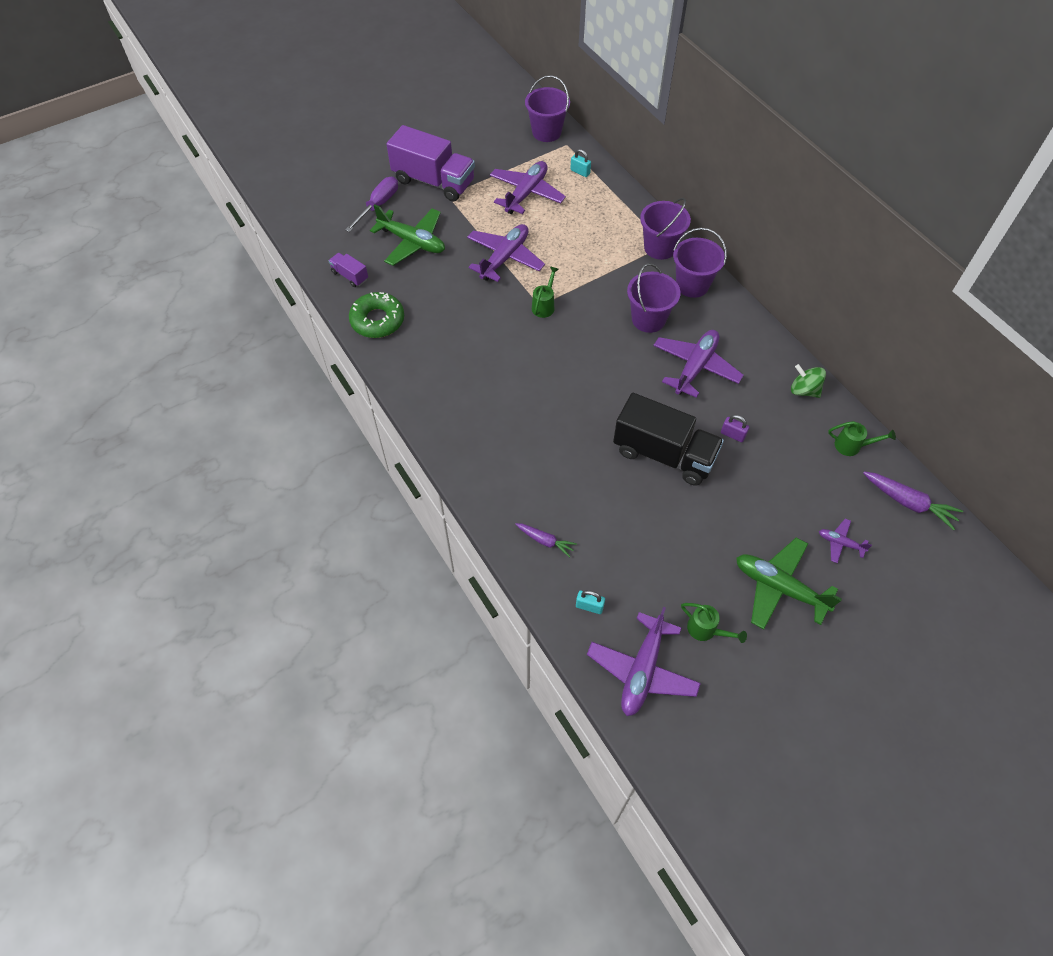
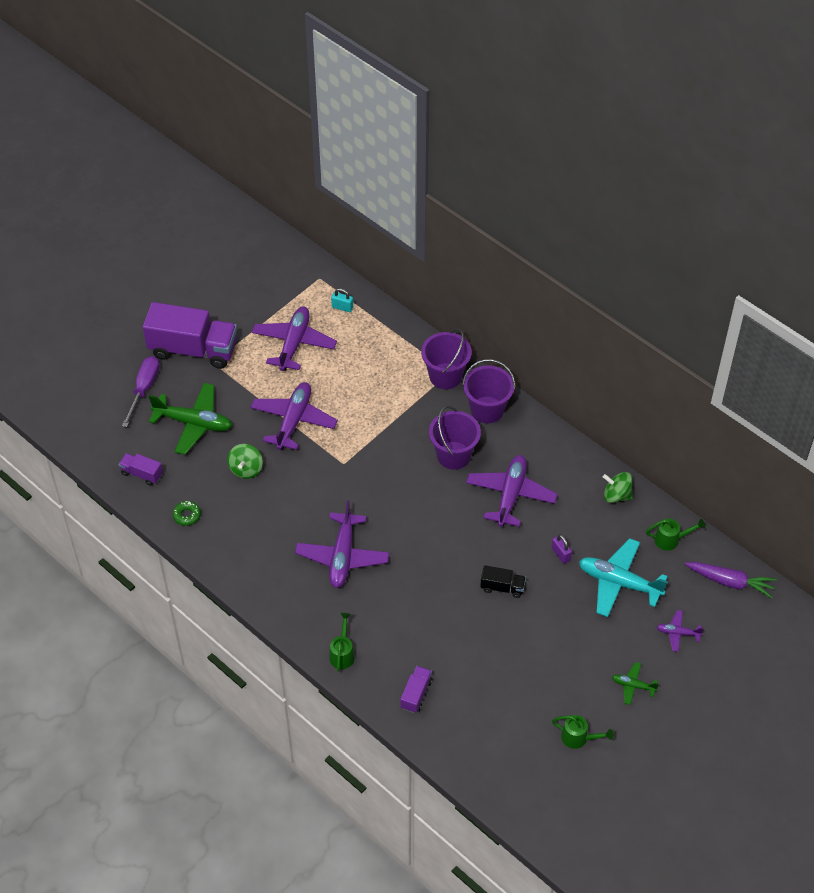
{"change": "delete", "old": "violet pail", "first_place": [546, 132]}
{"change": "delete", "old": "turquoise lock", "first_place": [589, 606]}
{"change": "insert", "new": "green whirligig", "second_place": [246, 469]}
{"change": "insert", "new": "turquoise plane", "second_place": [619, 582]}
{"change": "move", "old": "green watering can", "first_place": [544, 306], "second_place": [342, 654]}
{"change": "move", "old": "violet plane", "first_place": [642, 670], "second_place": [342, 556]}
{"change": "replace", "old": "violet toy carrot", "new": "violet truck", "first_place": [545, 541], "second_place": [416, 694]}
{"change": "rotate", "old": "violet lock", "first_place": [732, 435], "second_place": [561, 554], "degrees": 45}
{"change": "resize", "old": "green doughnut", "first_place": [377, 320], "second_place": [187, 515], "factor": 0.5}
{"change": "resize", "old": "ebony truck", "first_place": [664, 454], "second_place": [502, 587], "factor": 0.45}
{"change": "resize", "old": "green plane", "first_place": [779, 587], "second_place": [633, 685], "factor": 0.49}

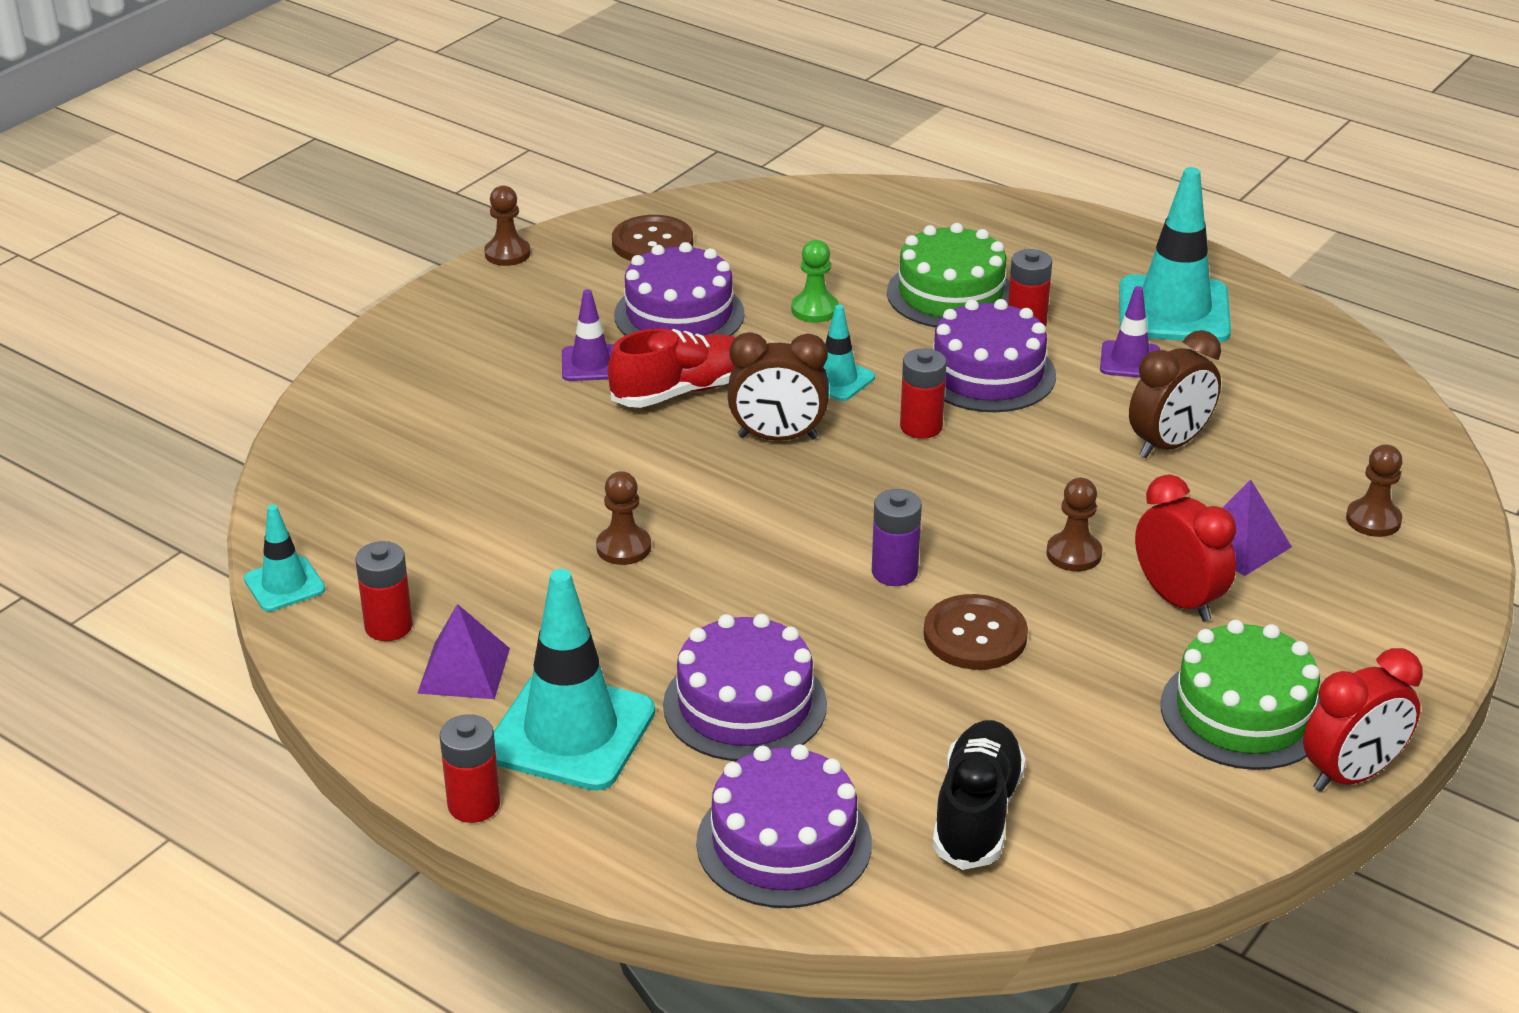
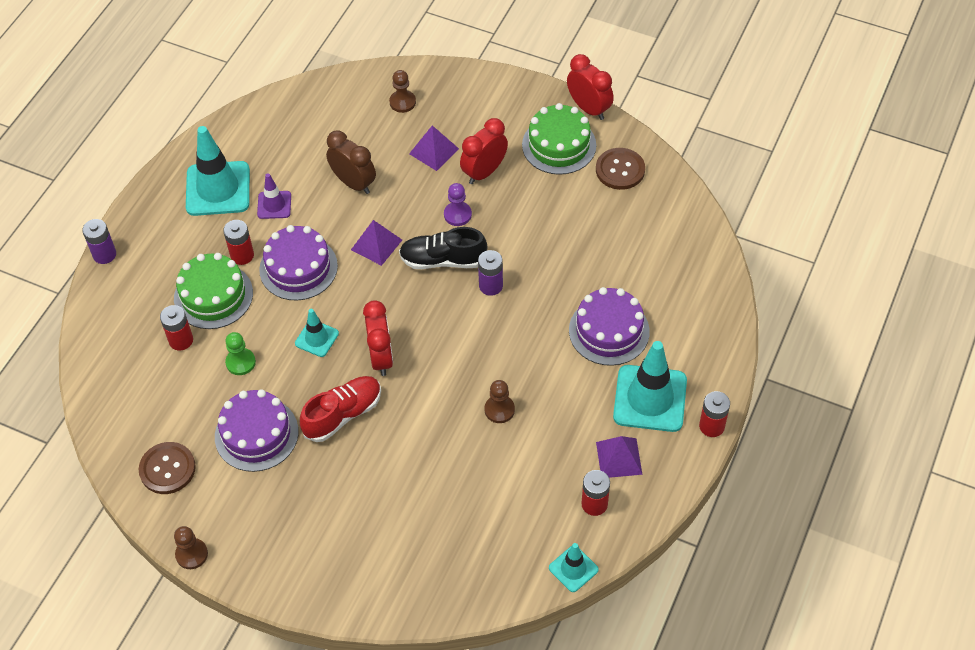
{"change": "delete", "old": "violet traffic cone", "first_place": [591, 364]}
{"change": "delete", "old": "violet layer cake", "first_place": [784, 843]}
{"change": "insert", "new": "violet AA battery", "second_place": [104, 254]}
{"change": "insert", "new": "violet pyramid", "second_place": [376, 244]}
{"change": "move", "old": "red AA battery", "first_place": [921, 427], "second_place": [181, 340]}
{"change": "move", "old": "russet button", "first_place": [975, 635], "second_place": [620, 170]}
{"change": "move", "old": "ebony sneaker", "first_place": [976, 813], "second_place": [443, 260]}
{"change": "recolor", "old": "russet bedside clock", "new": "red bedside clock", "first_place": [778, 437], "second_place": [381, 357]}
{"change": "recolor", "old": "russet game pawn", "new": "violet game pawn", "first_place": [1074, 554], "second_place": [457, 214]}
{"change": "rotate", "old": "red sneaker", "first_place": [681, 391], "second_place": [343, 414], "degrees": 90}

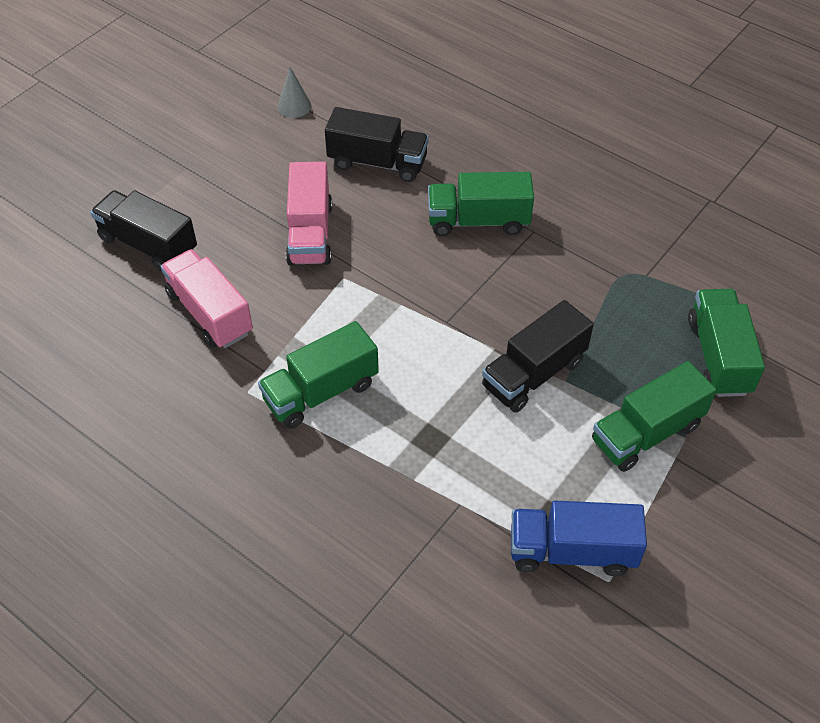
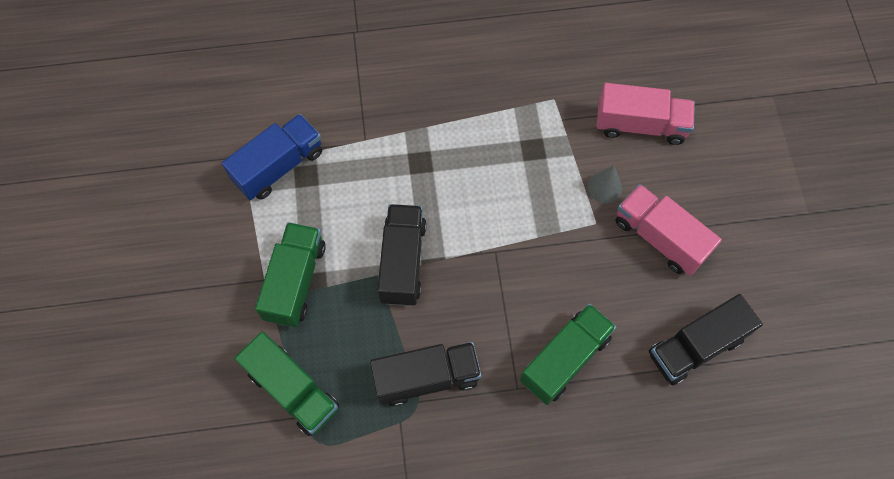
{"change": "delete", "old": "green truck", "first_place": [321, 392]}
{"change": "move", "old": "ebony truck", "first_place": [148, 245], "second_place": [426, 378]}
{"change": "move", "old": "gray cone", "first_place": [294, 106], "second_place": [604, 187]}

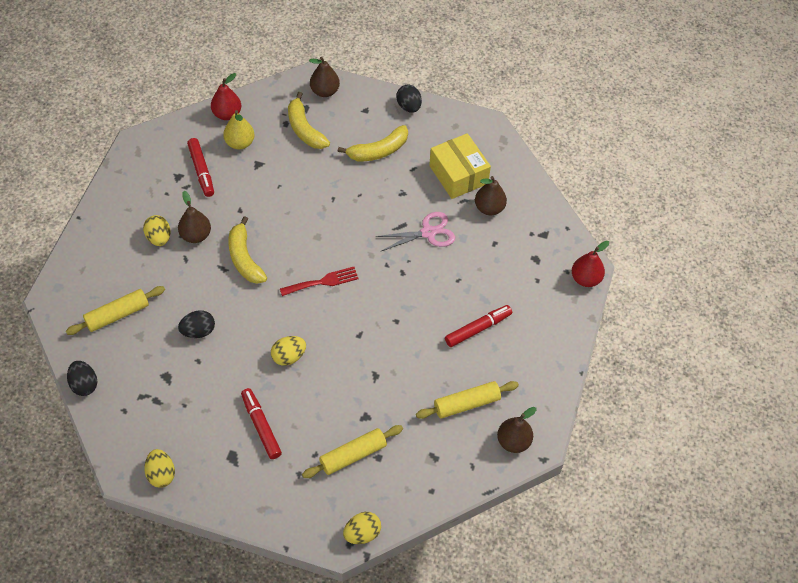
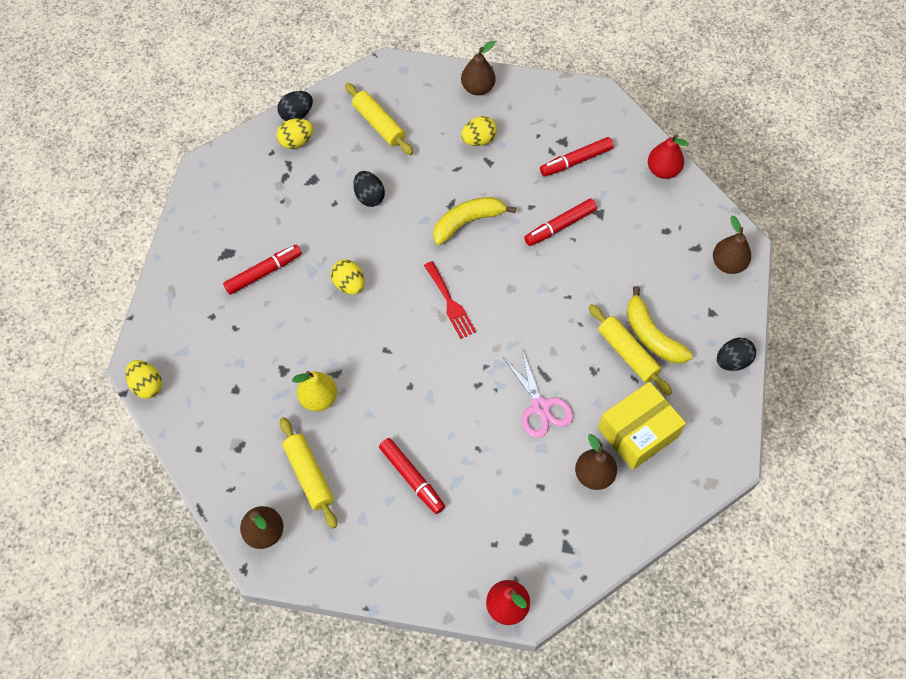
{"change": "delete", "old": "golden banana fruit", "first_place": [304, 129]}
{"change": "insert", "new": "red felt pen", "second_place": [560, 226]}
{"change": "move", "old": "golden egg shape", "first_place": [161, 474], "second_place": [296, 142]}
{"change": "move", "old": "russet pear", "first_place": [196, 235], "second_place": [478, 88]}
{"change": "move", "old": "golden pear", "first_place": [240, 143], "second_place": [318, 398]}
{"change": "move", "old": "golden pastry roller", "first_place": [353, 455], "second_place": [627, 353]}

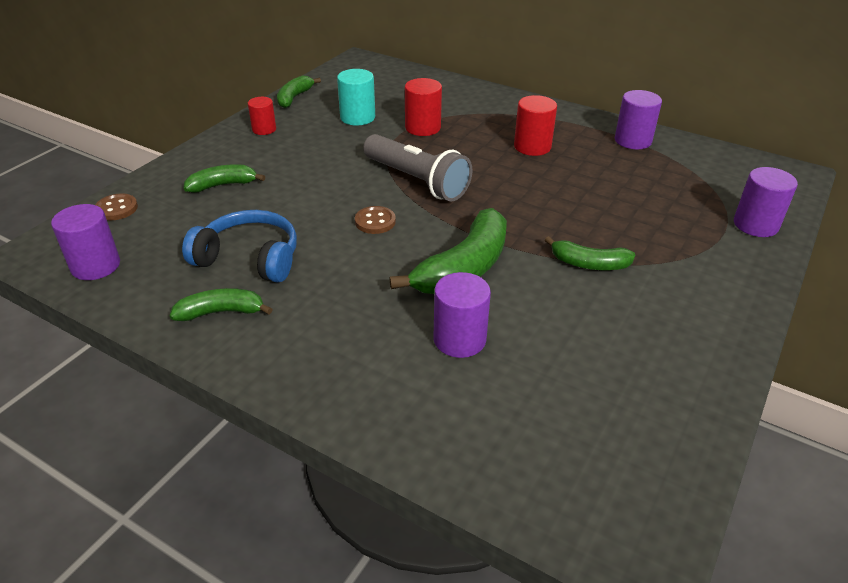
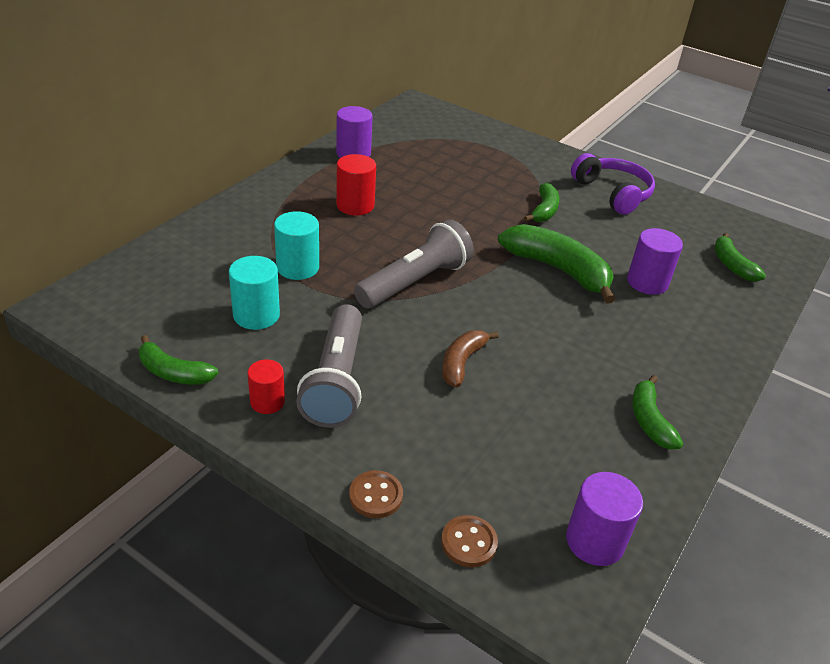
{"change": "delete", "old": "blue headphones", "first_place": [249, 258]}
{"change": "delete", "old": "violet cylinder", "first_place": [755, 225]}
{"change": "insert", "new": "gray flashlight", "second_place": [336, 380]}
{"change": "insert", "new": "russet banana fruit", "second_place": [461, 363]}
{"change": "insert", "new": "violet headphones", "second_place": [612, 193]}
{"change": "move", "old": "green banana fruit", "first_place": [222, 185], "second_place": [732, 265]}
{"change": "move", "old": "russet button", "first_place": [375, 221], "second_place": [375, 496]}
{"change": "recolor", "old": "red cylinder", "new": "turquoise cylinder", "first_place": [423, 128], "second_place": [297, 267]}

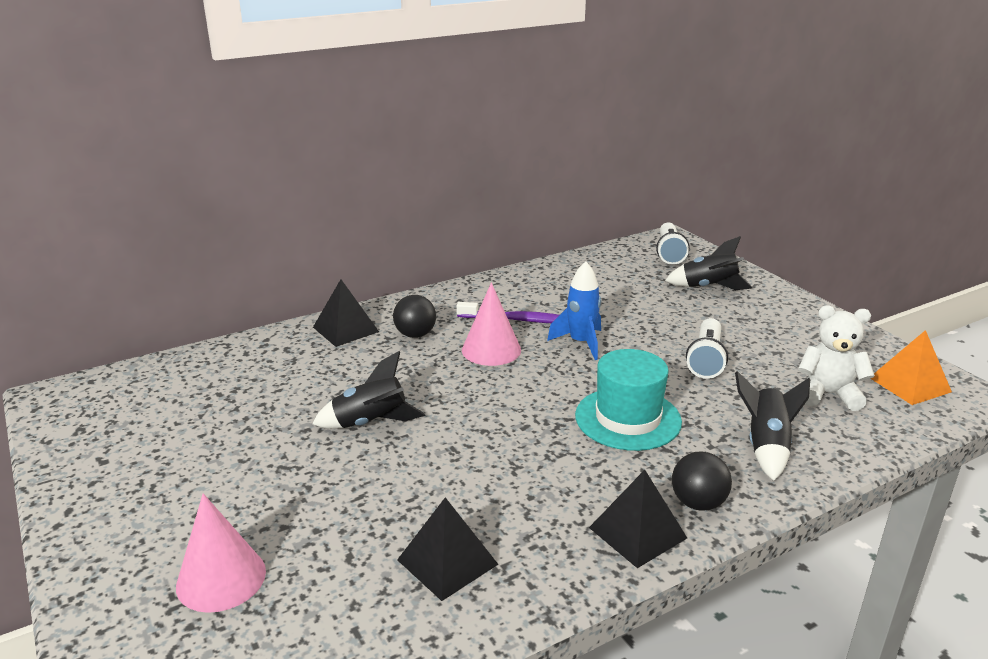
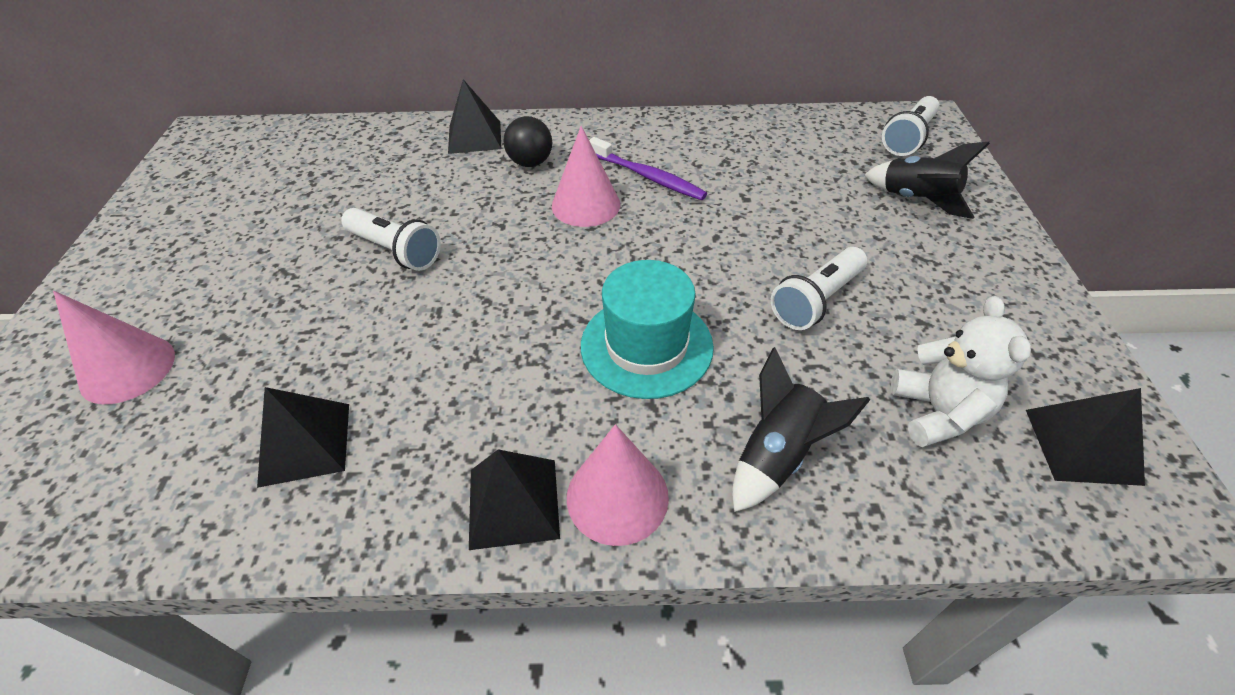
{"change": "delete", "old": "blue rocket", "first_place": [581, 343]}
{"change": "replace", "old": "ebony rocket", "new": "pure white flashlight", "first_place": [371, 423], "second_place": [396, 251]}
{"change": "replace", "old": "ebony ball", "new": "pink cone", "first_place": [698, 503], "second_place": [617, 496]}
{"change": "recolor", "old": "orange pyramid", "new": "ebony pyramid", "first_place": [909, 384], "second_place": [1082, 446]}
{"change": "rotate", "old": "pure white stuffed bear", "first_place": [828, 394], "second_place": [938, 412], "degrees": 45}

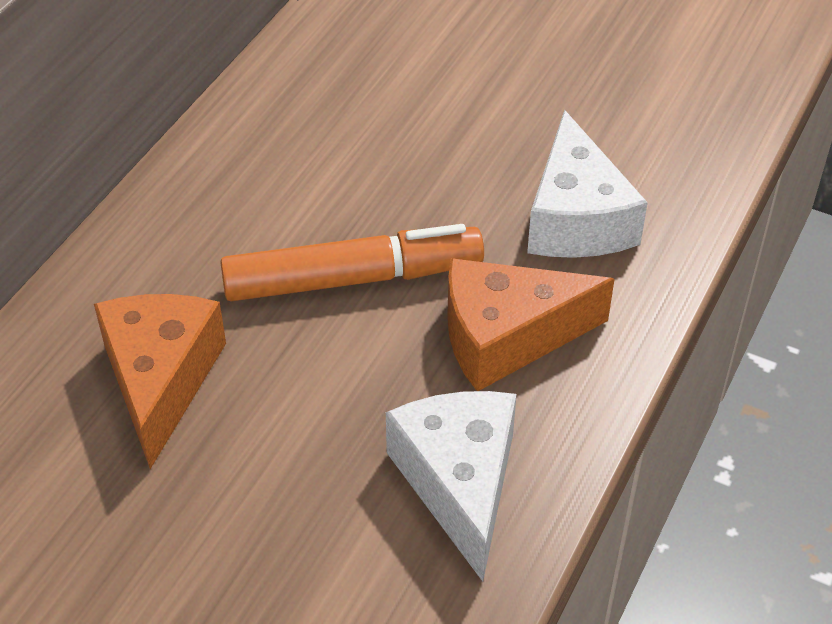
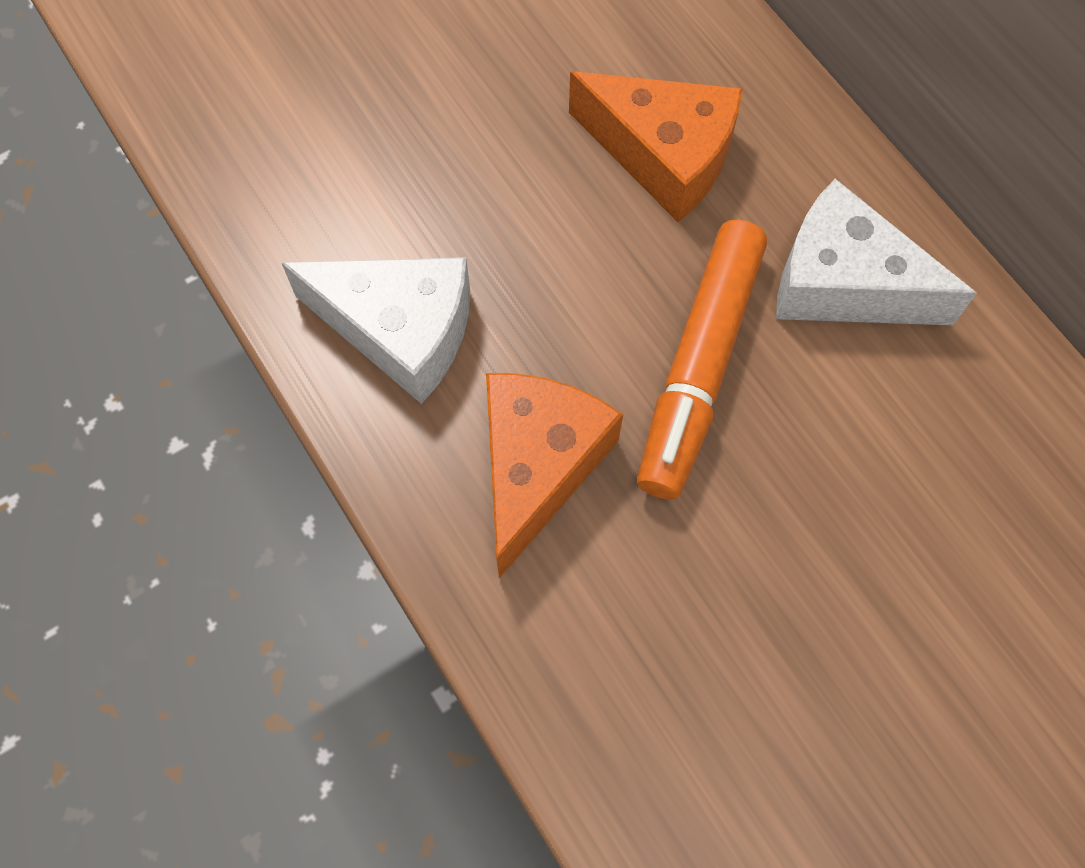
{"change": "move", "old": "pure white cheese", "first_place": [576, 218], "second_place": [844, 284]}

